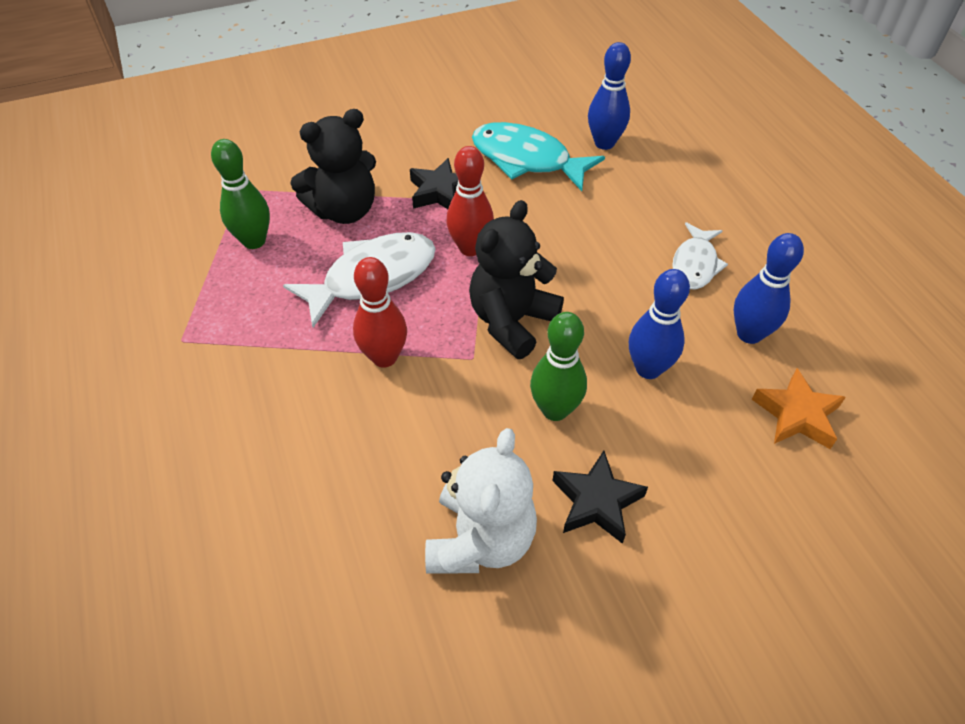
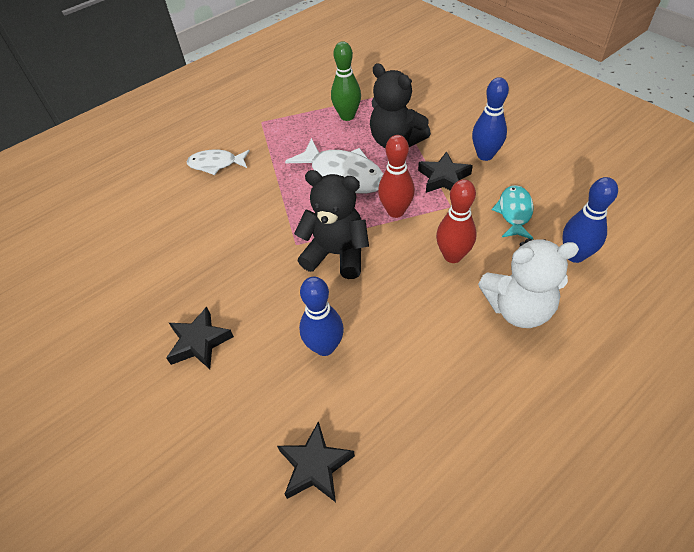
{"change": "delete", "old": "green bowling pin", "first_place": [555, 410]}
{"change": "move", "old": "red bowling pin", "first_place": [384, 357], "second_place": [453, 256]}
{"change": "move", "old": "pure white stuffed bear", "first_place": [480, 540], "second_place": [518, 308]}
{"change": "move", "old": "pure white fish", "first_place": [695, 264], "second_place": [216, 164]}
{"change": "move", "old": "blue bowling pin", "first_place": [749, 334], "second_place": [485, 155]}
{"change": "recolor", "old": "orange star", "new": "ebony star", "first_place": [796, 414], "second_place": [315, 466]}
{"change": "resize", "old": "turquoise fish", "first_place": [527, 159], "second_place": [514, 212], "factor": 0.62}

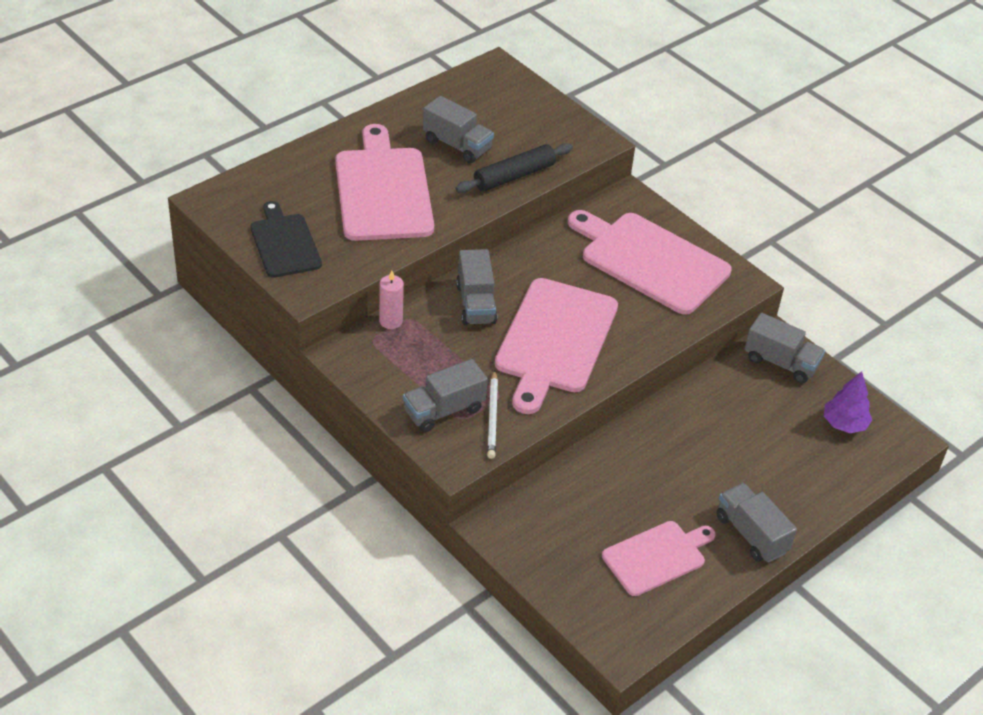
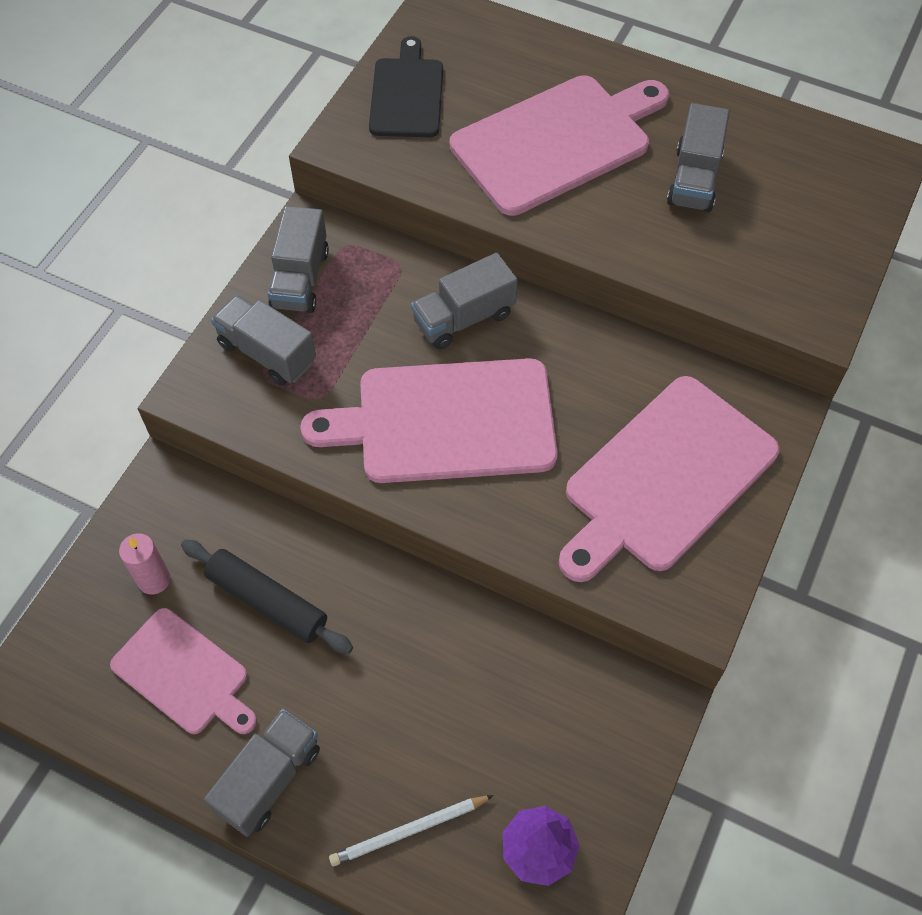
{"change": "move", "old": "pink pillar candle", "first_place": [391, 321], "second_place": [154, 579]}
{"change": "move", "old": "ebony pastry roller", "first_place": [514, 176], "second_place": [267, 601]}
{"change": "move", "old": "pure white wooden pencil", "first_place": [492, 417], "second_place": [409, 831]}
{"change": "move", "old": "gray truck", "first_place": [780, 362], "second_place": [300, 279]}
{"change": "rotate", "old": "ebony chopping board", "first_place": [284, 243], "second_place": [406, 94], "degrees": -45}
{"change": "rotate", "old": "pink chopping board", "first_place": [650, 261], "second_place": [665, 478], "degrees": -150}

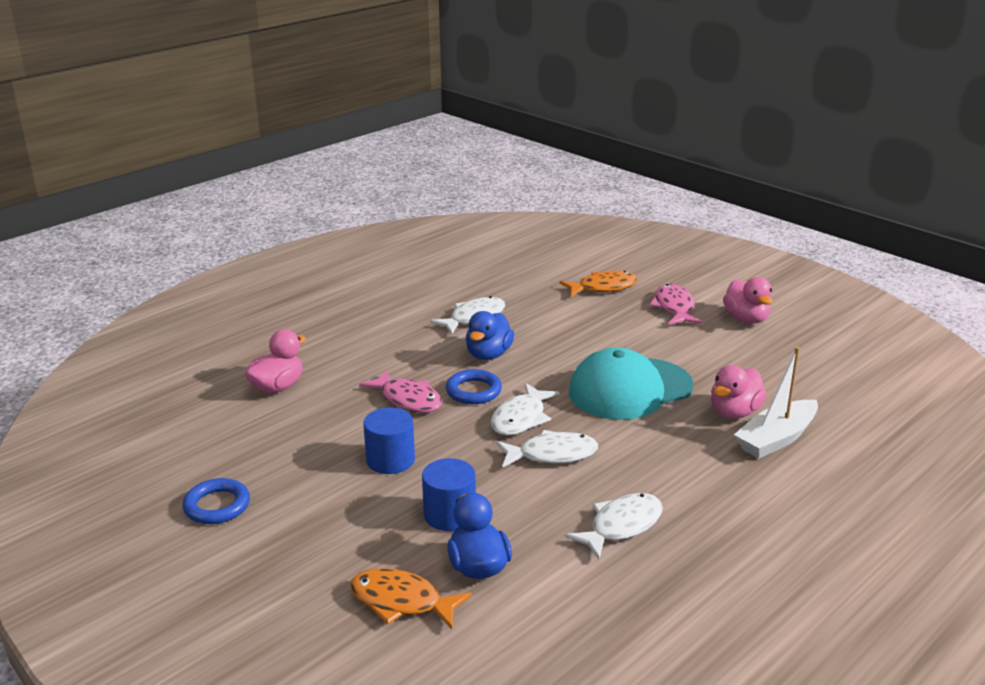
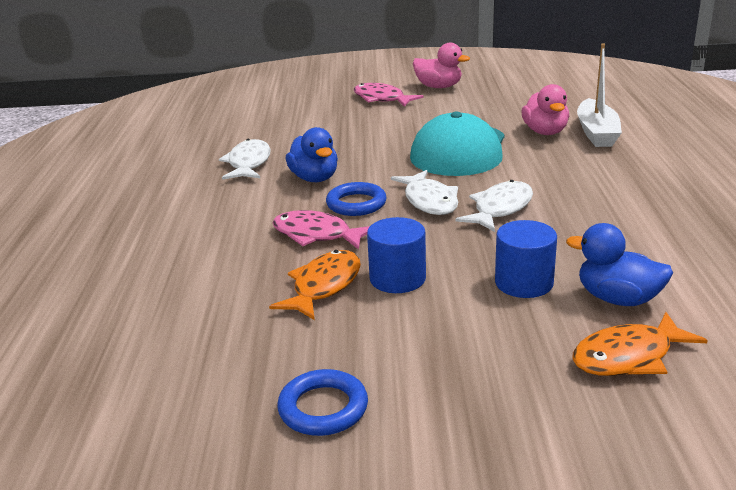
{"change": "delete", "old": "pink toy duck", "first_place": [277, 387]}
{"change": "delete", "old": "pure white fish", "first_place": [621, 526]}
{"change": "move", "old": "orange fish", "first_place": [603, 287], "second_place": [324, 286]}
{"change": "rotate", "old": "pink fish", "first_place": [408, 399], "second_place": [316, 235], "degrees": -150}

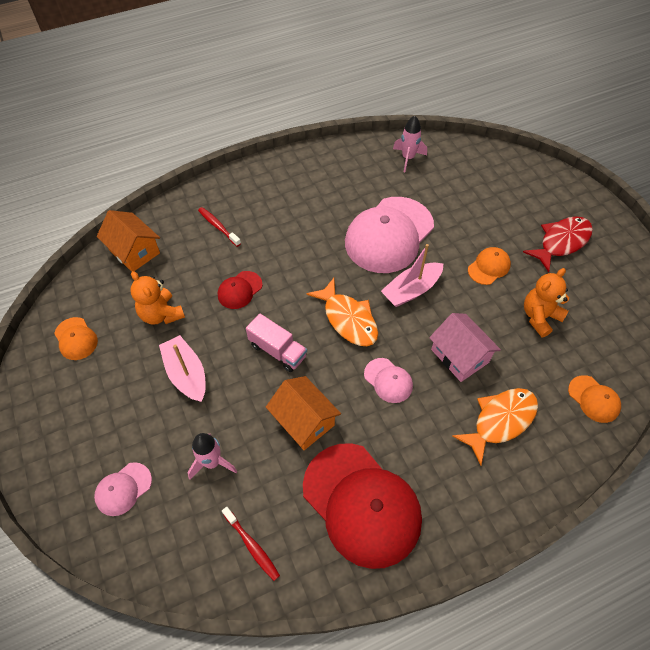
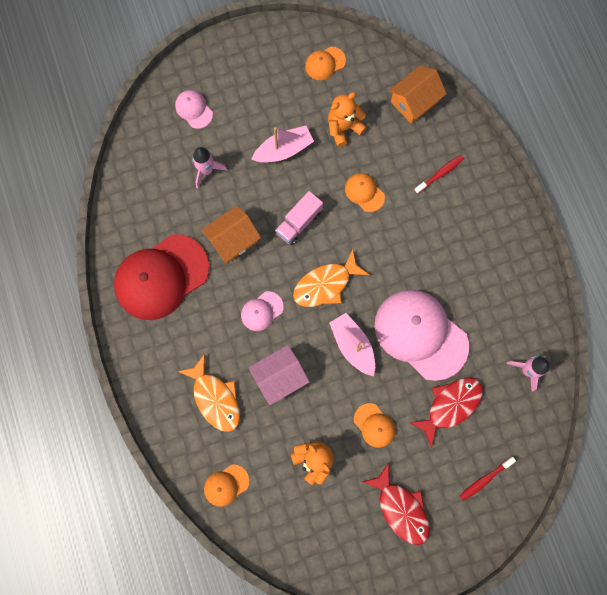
{"change": "insert", "new": "red fish", "second_place": [450, 405]}
{"change": "move", "old": "red tooth brush", "first_place": [252, 546], "second_place": [485, 479]}
{"change": "recolor", "old": "red cap", "new": "orange cap", "first_place": [239, 290], "second_place": [364, 192]}

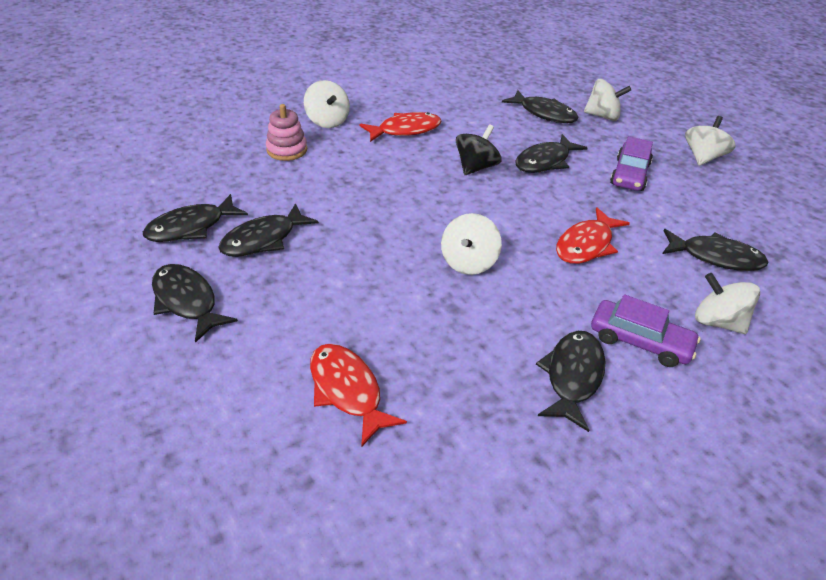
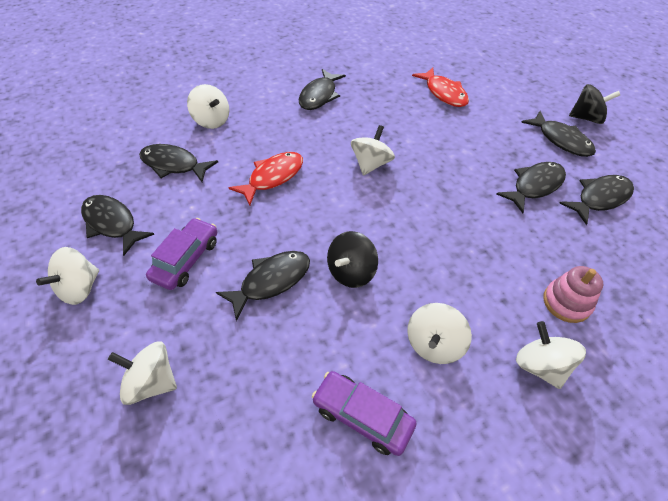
{"change": "insert", "new": "ebony whirligig", "second_place": [586, 118]}
{"change": "move", "old": "ebony fish", "first_place": [544, 113], "second_place": [112, 223]}
{"change": "move", "old": "violet toy car", "first_place": [640, 341], "second_place": [362, 416]}
{"change": "replace", "old": "red fish", "new": "pure white whirligig", "first_place": [405, 130], "second_place": [434, 344]}

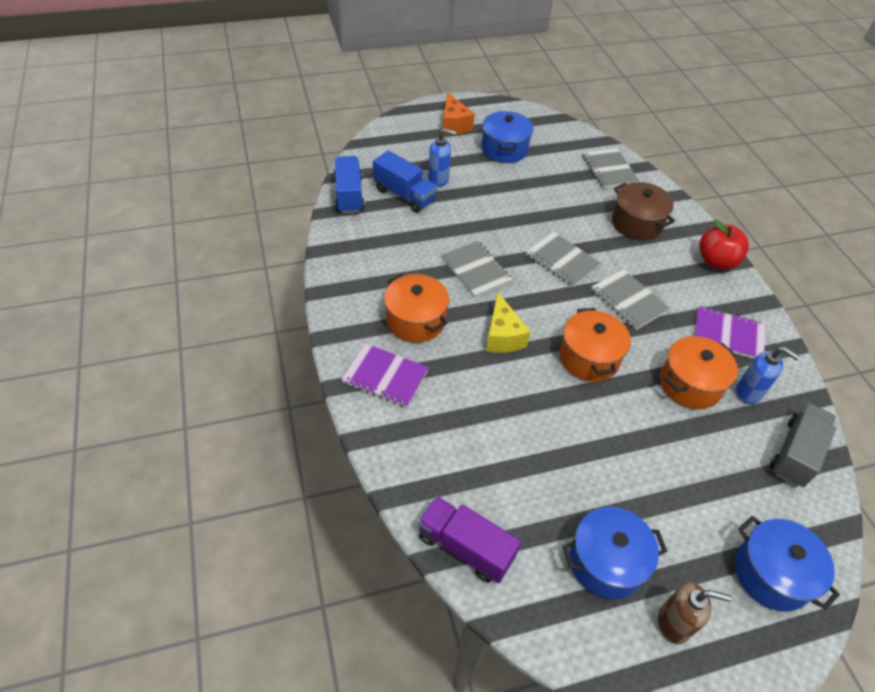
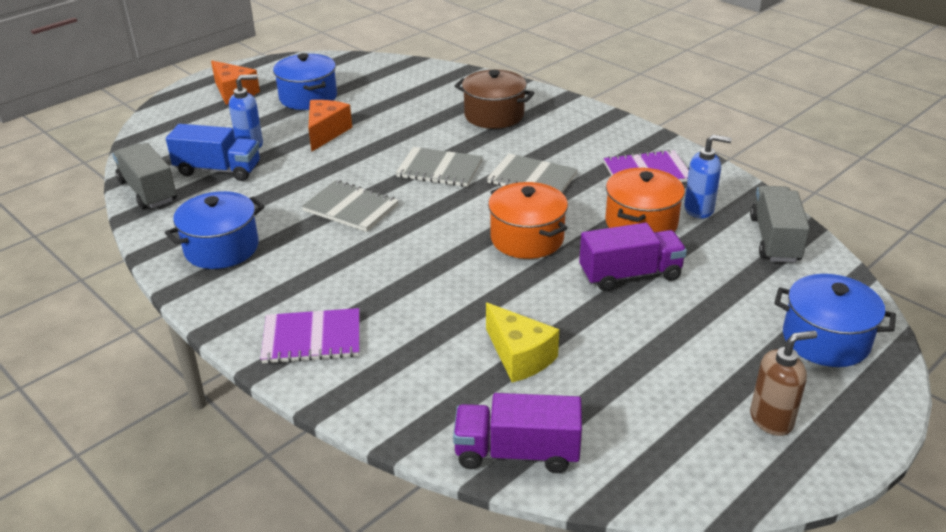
{"change": "delete", "old": "orange stockpot", "first_place": [416, 320]}
{"change": "delete", "old": "gray exercise book", "first_place": [609, 170]}
{"change": "delete", "old": "red apple", "first_place": [716, 262]}
{"change": "insert", "new": "orange cheese", "second_place": [326, 133]}
{"change": "insert", "new": "violet truck", "second_place": [630, 275]}
{"change": "move", "old": "golden cheese", "first_place": [502, 336], "second_place": [519, 356]}
{"change": "move", "old": "blue stockpot", "first_place": [606, 562], "second_place": [221, 248]}
{"change": "recolor", "old": "blue truck", "new": "gray truck", "first_place": [349, 195], "second_place": [148, 191]}

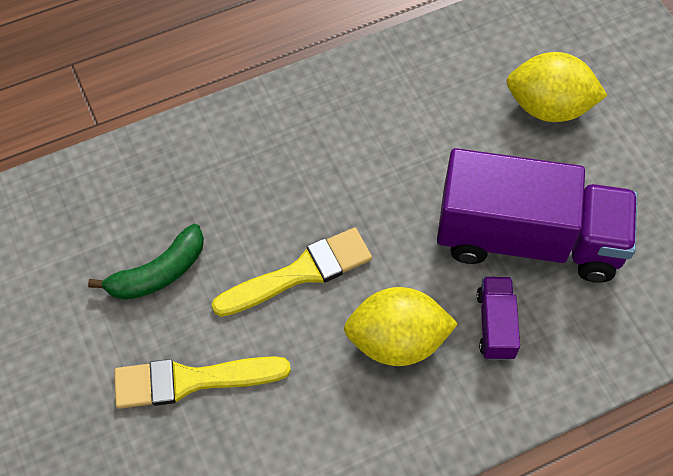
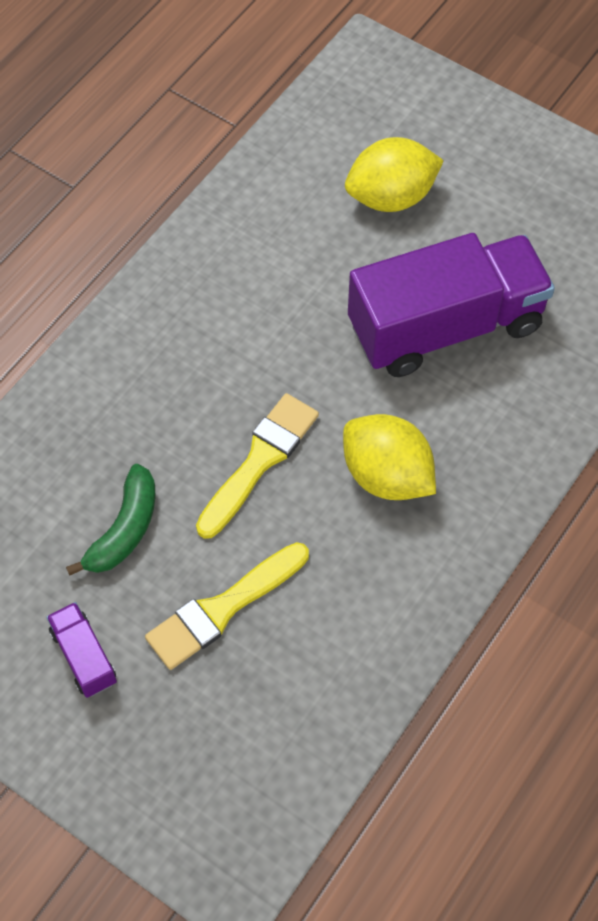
{"change": "move", "old": "violet truck", "first_place": [495, 325], "second_place": [84, 657]}
{"change": "rotate", "old": "golden toy lemon", "first_place": [397, 341], "second_place": [386, 475], "degrees": 75}

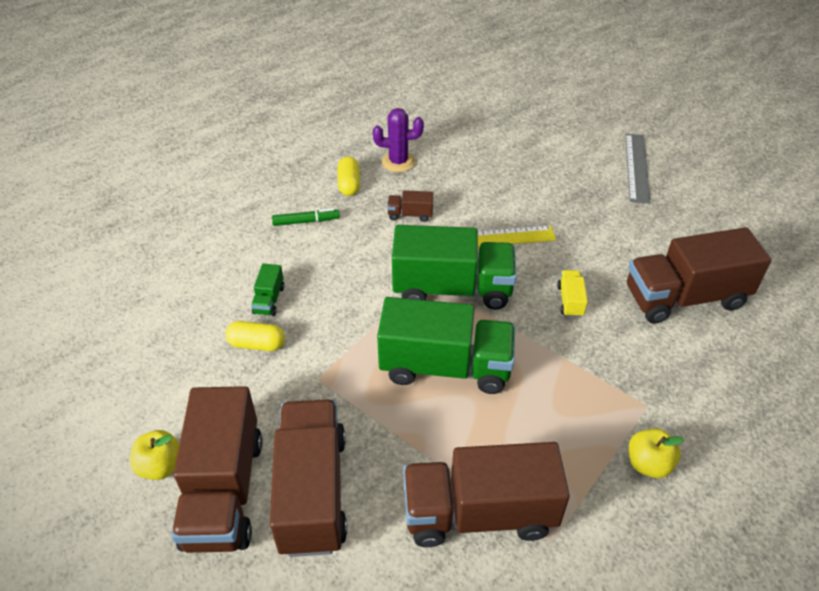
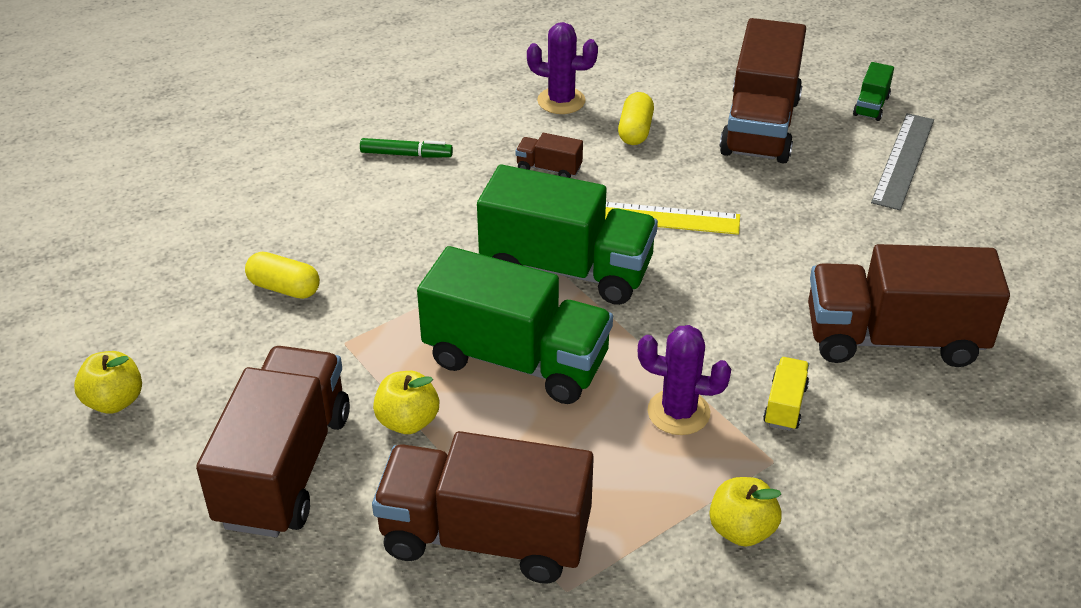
{"change": "insert", "new": "golden apple", "second_place": [408, 421]}
{"change": "insert", "new": "violet cactus", "second_place": [678, 412]}
{"change": "move", "old": "russet truck", "first_place": [223, 491], "second_place": [760, 126]}
{"change": "move", "old": "green truck", "first_place": [269, 300], "second_place": [871, 106]}
{"change": "move", "old": "golden pill shape", "first_place": [349, 184], "second_place": [635, 131]}
{"change": "move", "old": "golden truck", "first_place": [570, 301], "second_place": [785, 405]}

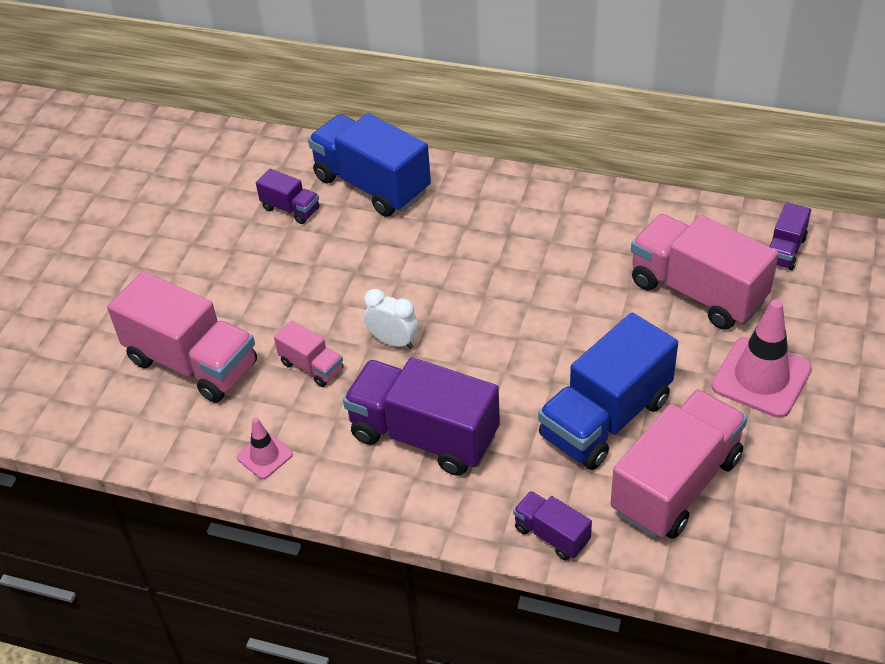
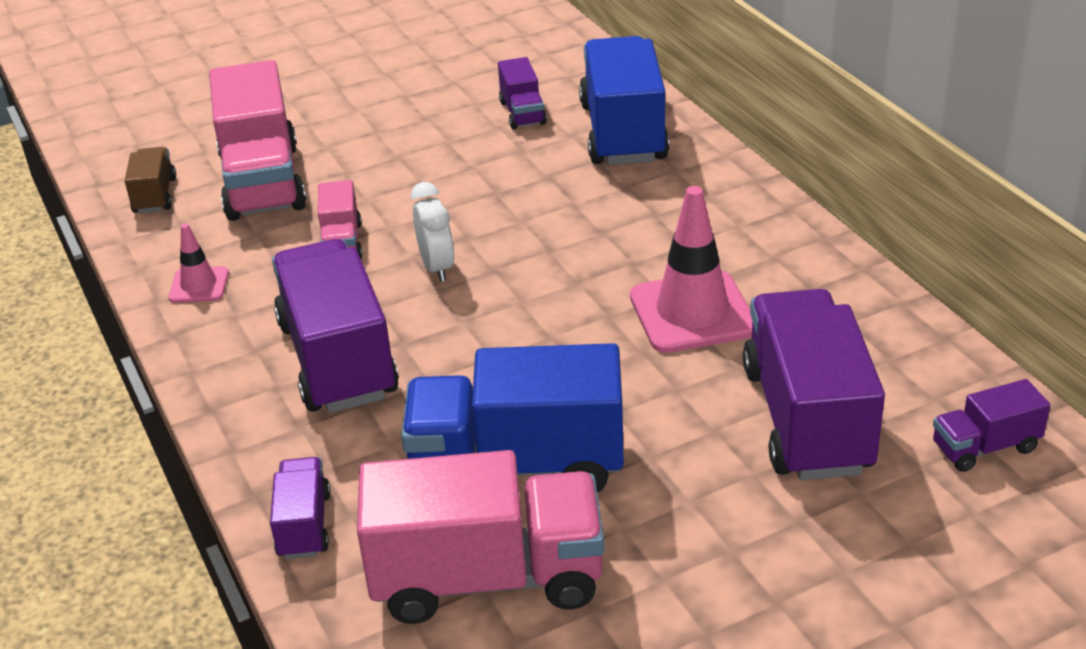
{"change": "insert", "new": "russet truck", "second_place": [155, 196]}
{"change": "move", "old": "pink traffic cone", "first_place": [761, 377], "second_place": [692, 312]}
{"change": "recolor", "old": "pink truck", "new": "violet truck", "first_place": [697, 292], "second_place": [806, 419]}

